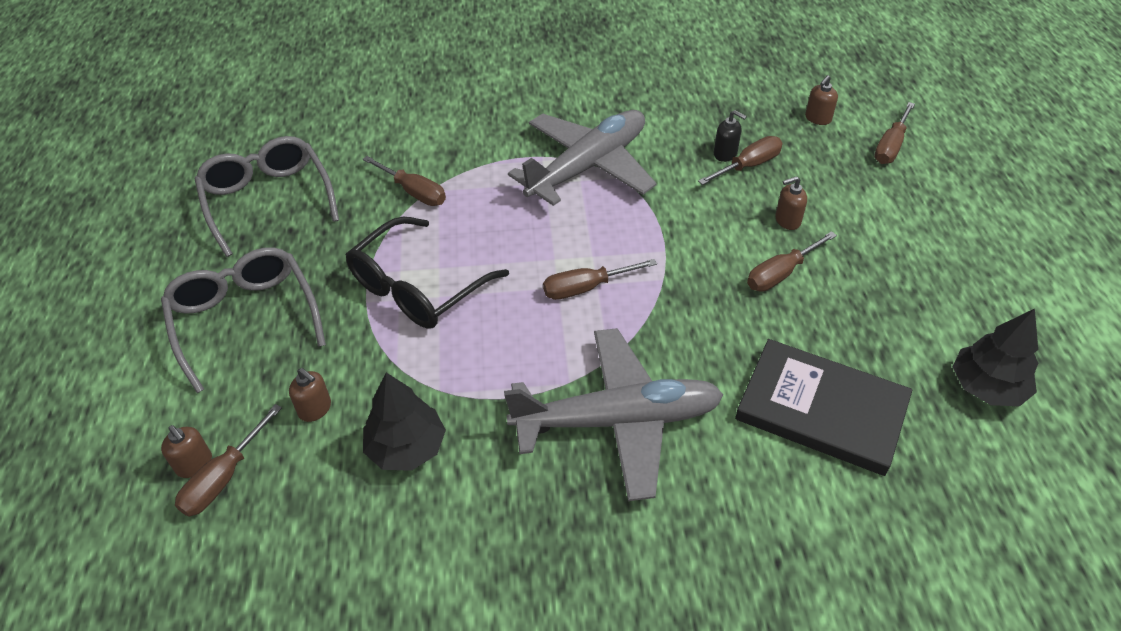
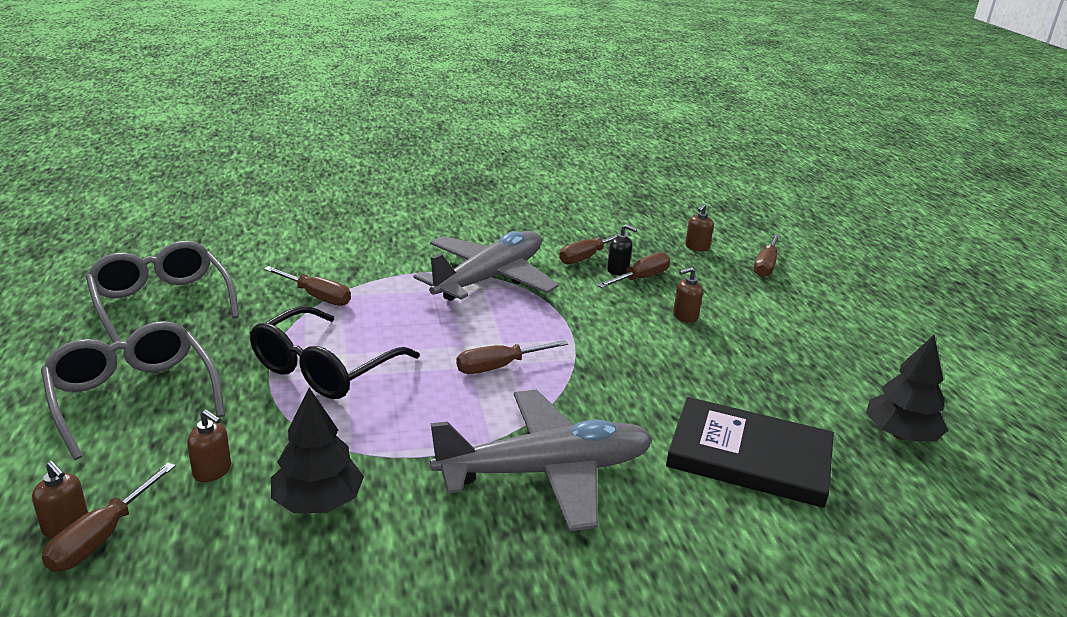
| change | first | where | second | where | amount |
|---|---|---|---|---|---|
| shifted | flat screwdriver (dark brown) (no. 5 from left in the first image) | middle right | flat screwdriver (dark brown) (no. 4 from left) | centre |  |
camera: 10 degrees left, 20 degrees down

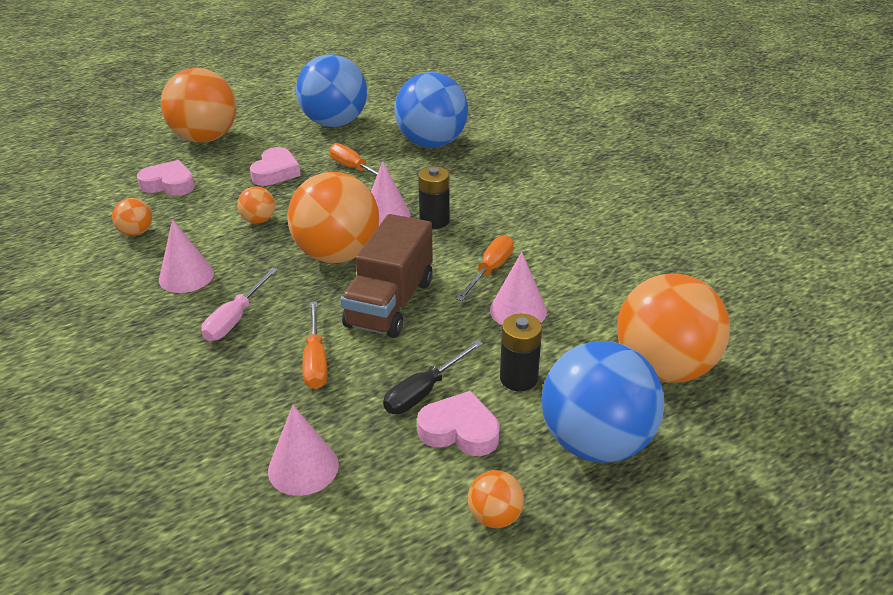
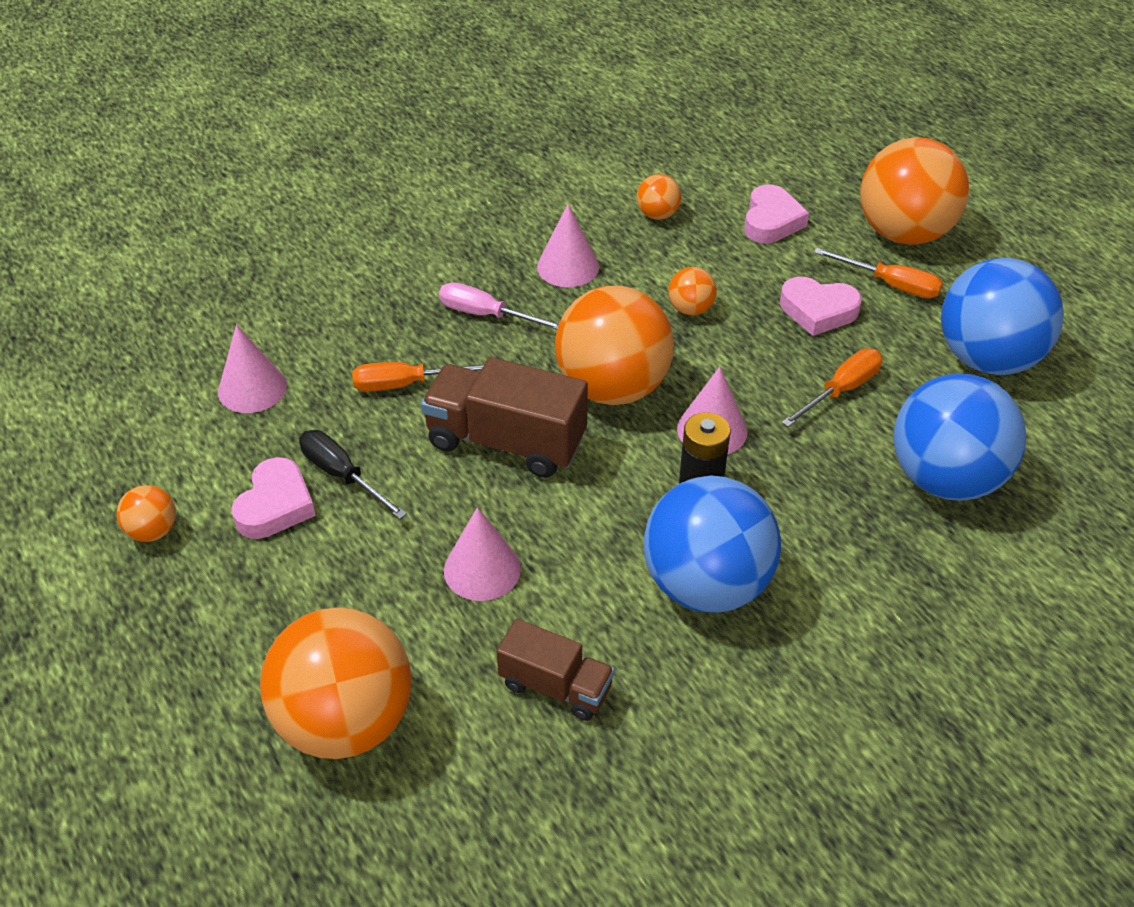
| change | first | where | second | where | amount |
|---|---|---|---|---|---|
| shifted | flat screwdriver (orange) (no. 3 from left) | centre |  | top right |  |
| gone | power cell (black) (no. 2 from left) | centre |  |  |  |
| shifted | play ball (royal blue) (no. 3 from left in the first image) | bottom right | play ball (royal blue) (no. 1 from left) | centre |  |
| new |  |  | lorry (dark brown) (no. 2 from left) | bottom centre |  |
camera: 90 degrees right, 10 degrees up

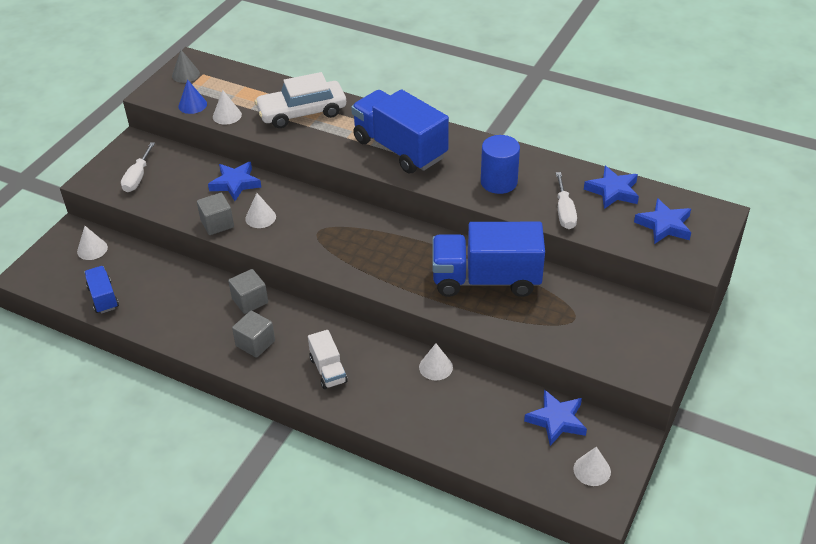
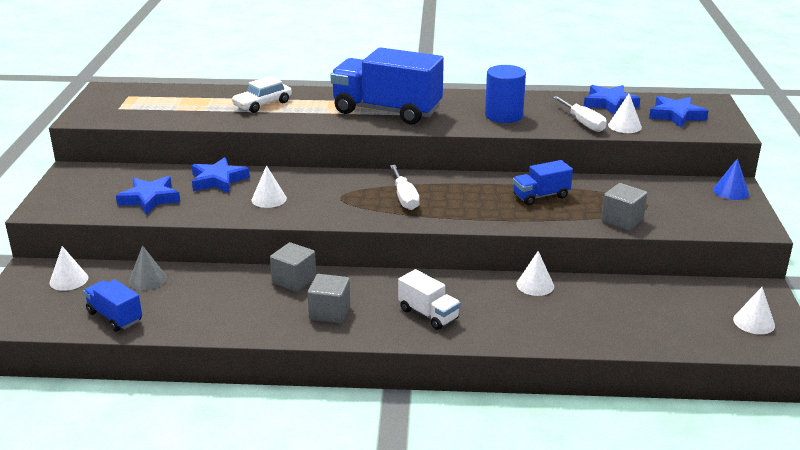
| change | first | where | second | where | amount |
|---|---|---|---|---|---|
| shifted | flat screwdriver (pure white) (no. 1 from left) | top left |  | centre |  |
| shifted | cone (gray) | top left |  | middle left |  |
| shifted | cone (royal blue) | top left |  | middle right |  |
| shifted | cube (gray) (no. 1 from left in the first image) | middle left | cube (gray) (no. 3 from left) | middle right |  |
| shifted | cone (pure white) (no. 2 from left in the first image) | top left | cone (pure white) (no. 4 from left) | top right |  |
| scaled | automobile (pure white) | top centre |  | top left | x0.63 |
| scaled | lorry (royal blue) (no. 3 from left) | centre |  | middle right | x0.49 |
| shifted | star (royal blue) (no. 2 from left in the first image) | bottom right | star (royal blue) (no. 1 from left) | middle left |  |
camera: 25 degrees left, 15 degrees down

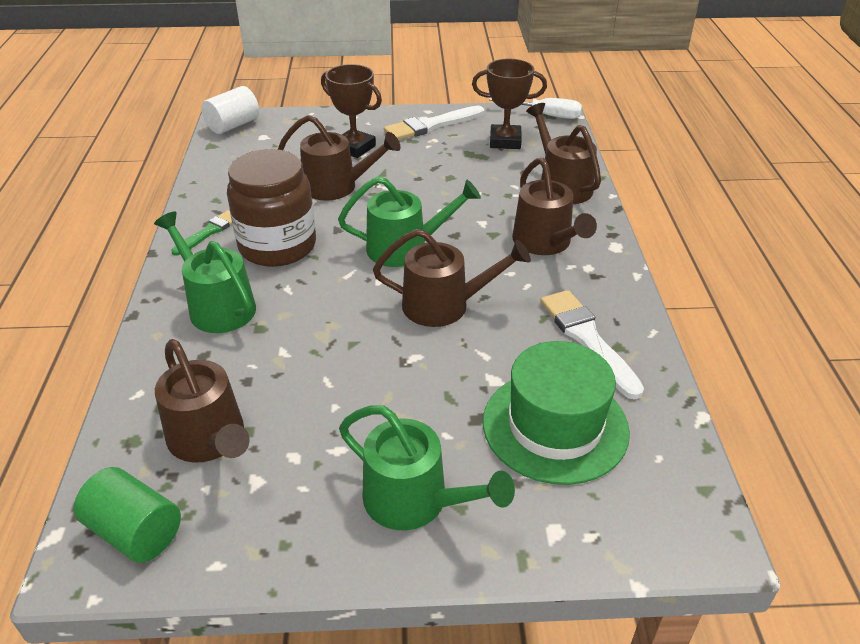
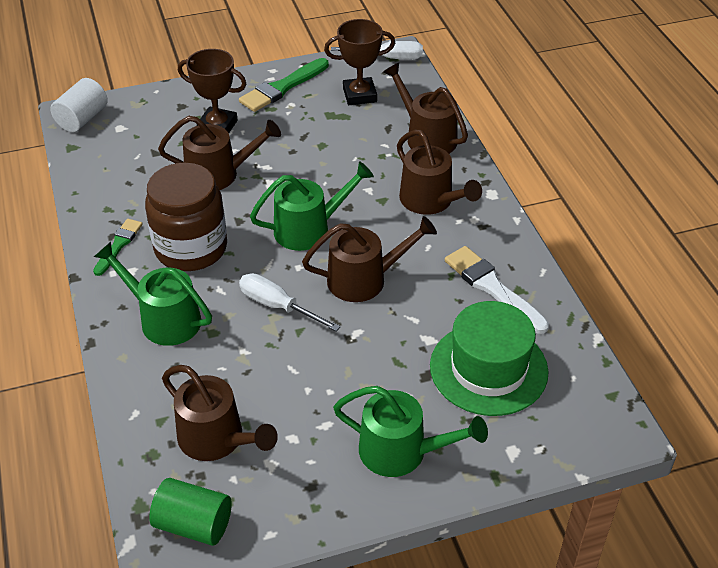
| change | first | where | second | where | amount |
|---|---|---|---|---|---|
| repainted | paintbrush (pure white) (no. 1 from left) | top centre | paintbrush (green) (no. 2 from left) | top centre |  |
| new |  |  | flat screwdriver (pure white) (no. 1 from left) | centre |  |
camera: 15 degrees left, 5 degrees up

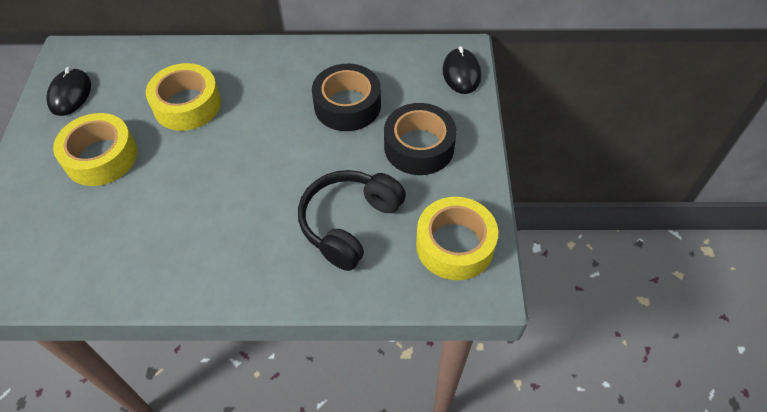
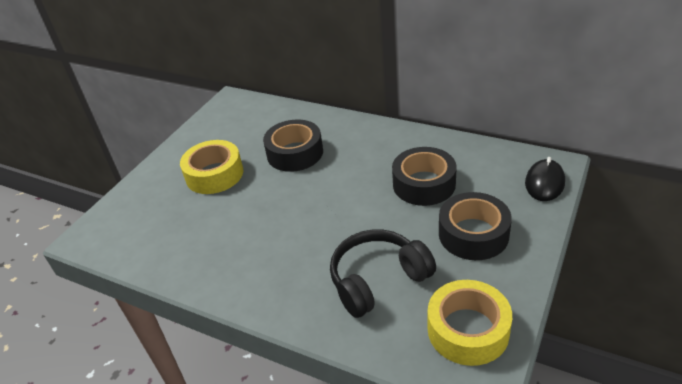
| change | first | where | second | where | amount |
|---|---|---|---|---|---|
| gone | mouse (black) (no. 1 from left) | top left |  |  |  |
| repainted | tape (yellow) (no. 2 from left) | top left | tape (black) (no. 1 from left) | centre |  |
camera: 30 degrees right, 15 degrees down

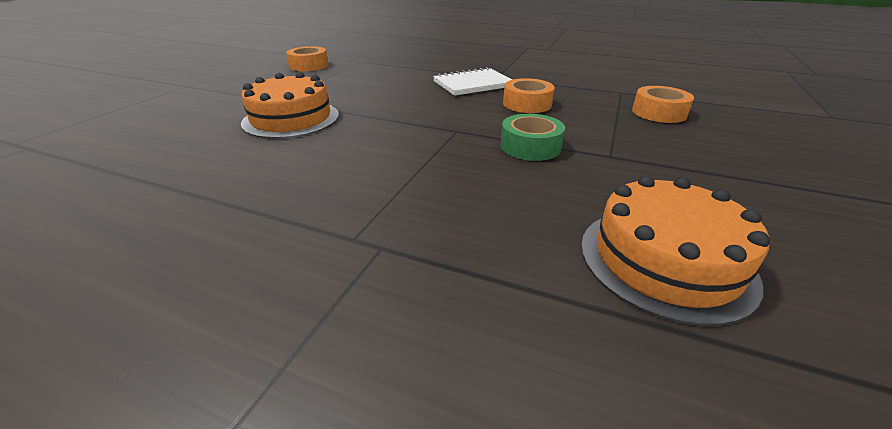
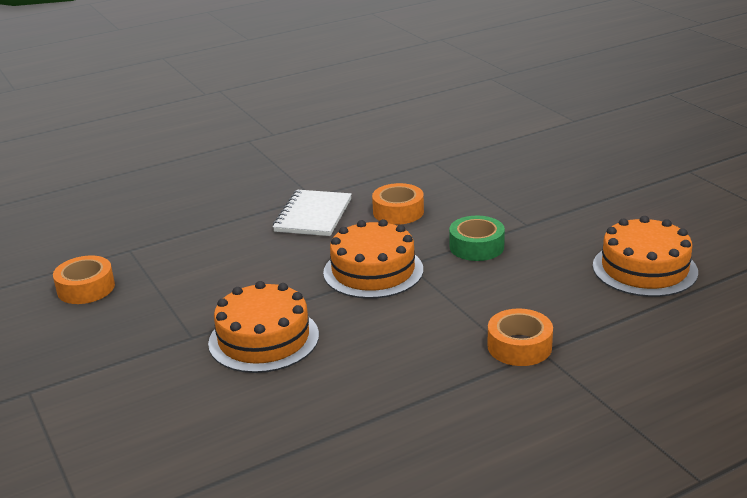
| change | first | where | second | where | amount |
|---|---|---|---|---|---|
| shifted | tape (orange) (no. 3 from left) | top right |  | bottom right |  |
| new |  |  | cake (orange) (no. 2 from left) | centre |  |
camera: 50 degrees left, 5 degrees down

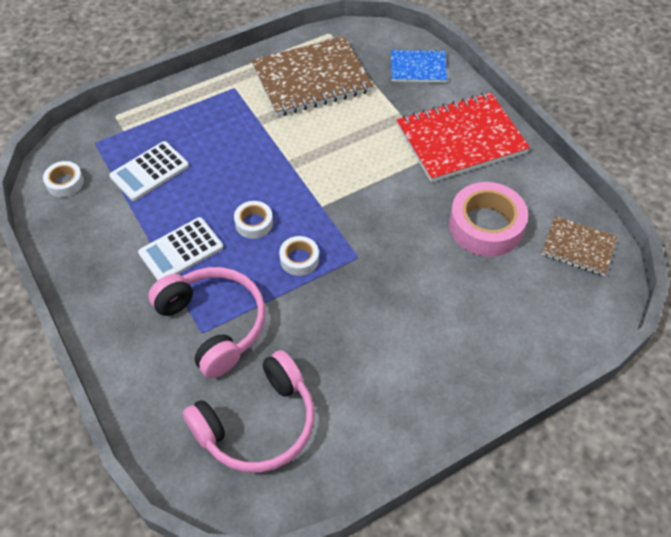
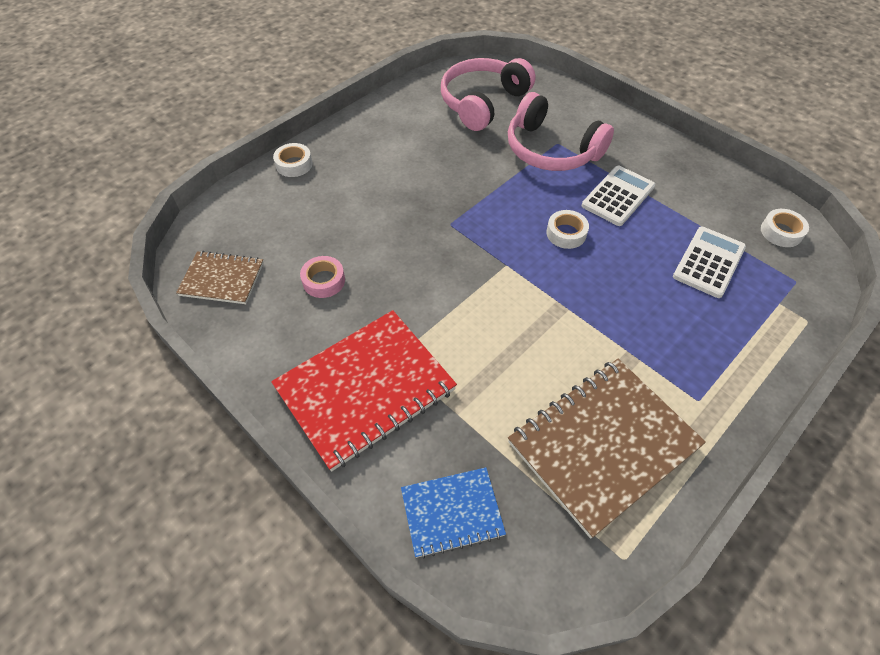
| change | first | where | second | where | amount |
|---|---|---|---|---|---|
| shifted | tape (pure white) (no. 3 from left in the first image) | centre | tape (pure white) (no. 1 from left) | top left |  |
| scaled | tape (rosy) | middle right |  | centre | x0.51 |
camera: 165 degrees right, 0 degrees up

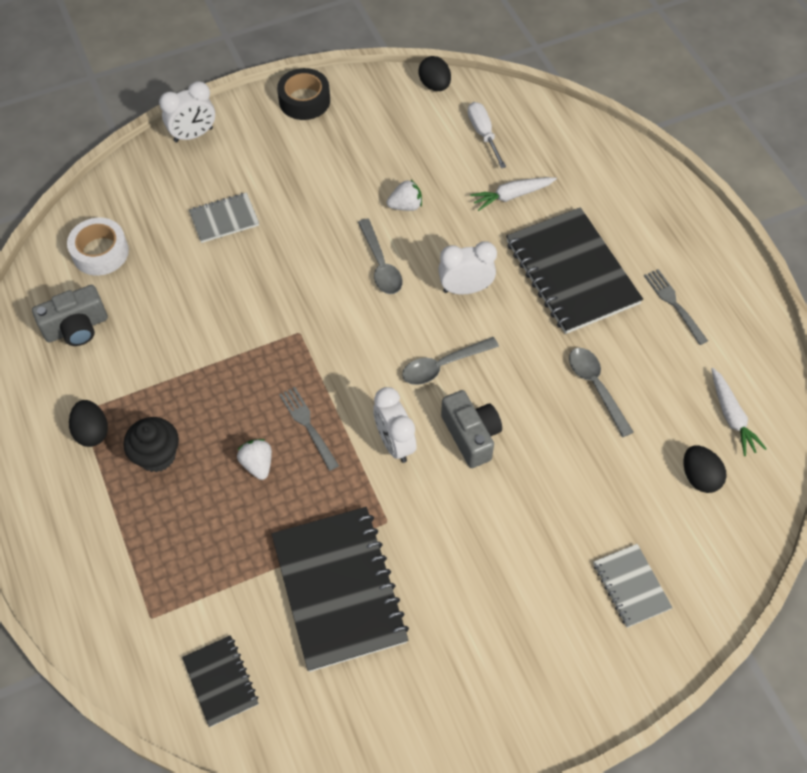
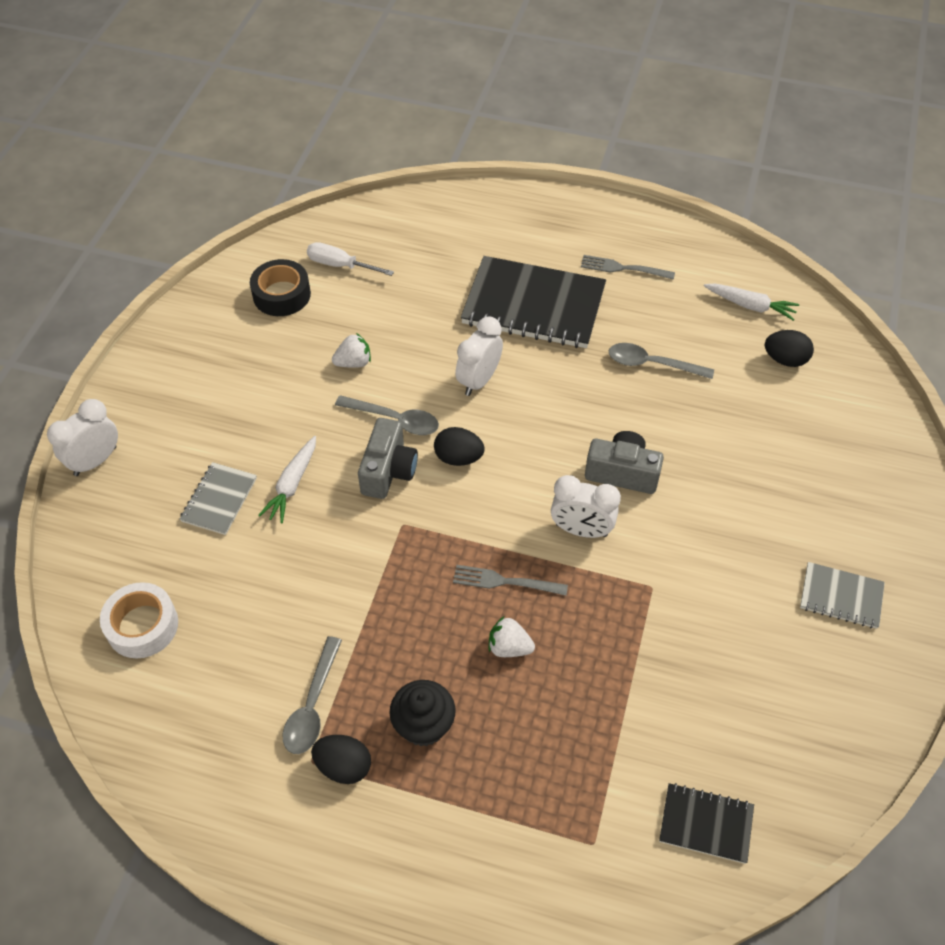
| change | first | where | second | where | amount |
|---|---|---|---|---|---|
| shifted | photo camera (gray) (no. 1 from left) | middle left |  | centre |  |
| rotated | bedside clock (pure white) (no. 1 from left) | top left |  | middle left | 150 degrees counterclockwise |
| gone | exercise book (black) (no. 2 from left) | bottom centre |  |  |  |
| shifted | tape (black) | top centre |  | top left |  |
| rotated | berry (pure white) (no. 2 from left in the first image) | top centre | berry (pure white) (no. 1 from left) | centre | 45 degrees clockwise |
| shifted | tablespoon (gray) (no. 2 from left in the first image) | centre | tablespoon (gray) (no. 1 from left) | bottom left |  |
| shifted | toy egg (black) (no. 2 from left) | top centre |  | centre |  |
| shifted | toy carrot (pure white) (no. 1 from left) | top centre |  | middle left |  |
| shifted | exercise book (gray) (no. 2 from left) | bottom right |  | middle right |  |
camera: 50 degrees left, 5 degrees down

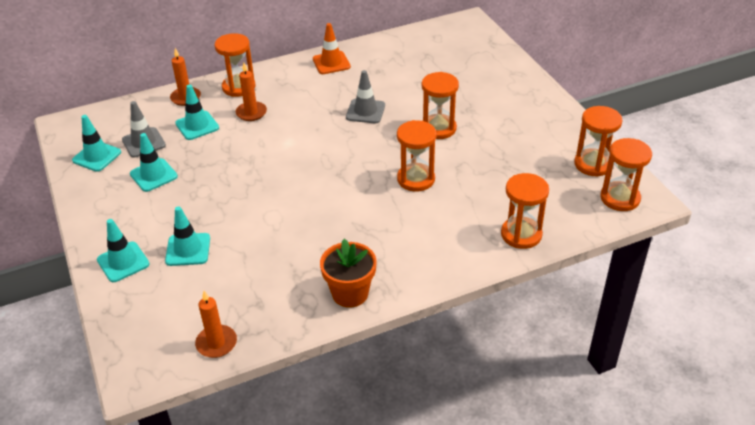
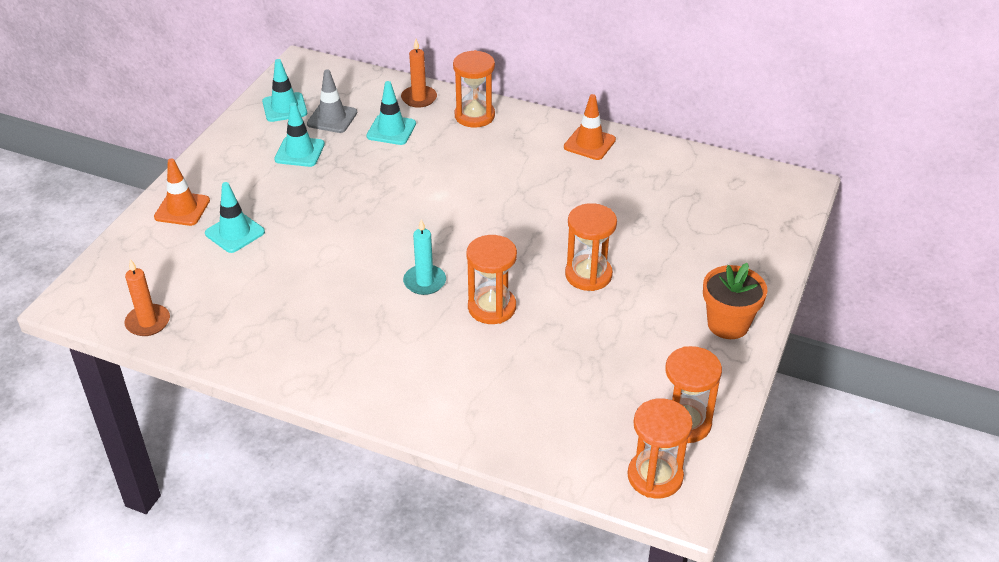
| change | first | where | second | where | amount |
|---|---|---|---|---|---|
| repainted | road cone (turquoise) (no. 2 from left) | middle left | road cone (orange) (no. 1 from left) | middle left |  |
| gone | candle (orange) (no. 3 from left) | top left |  |  |  |
| shifted | plant pot (orange) | centre |  | middle right |  |
| gone | road cone (gray) (no. 2 from left) | top centre |  |  |  |
| gone | hourglass (orange) (no. 4 from left) | middle right |  |  |  |
| new |  |  | candle (turquoise) | centre |  |
camera: 45 degrees right, 0 degrees up

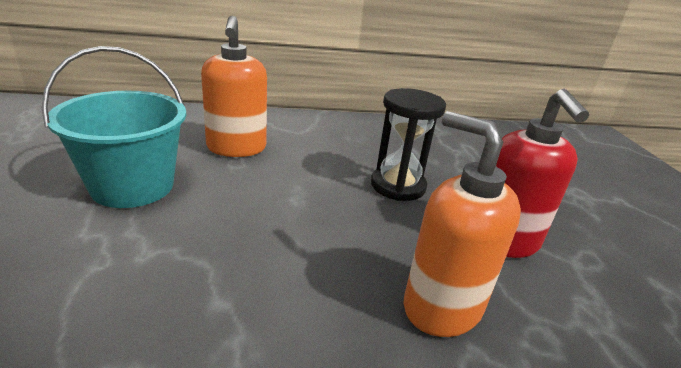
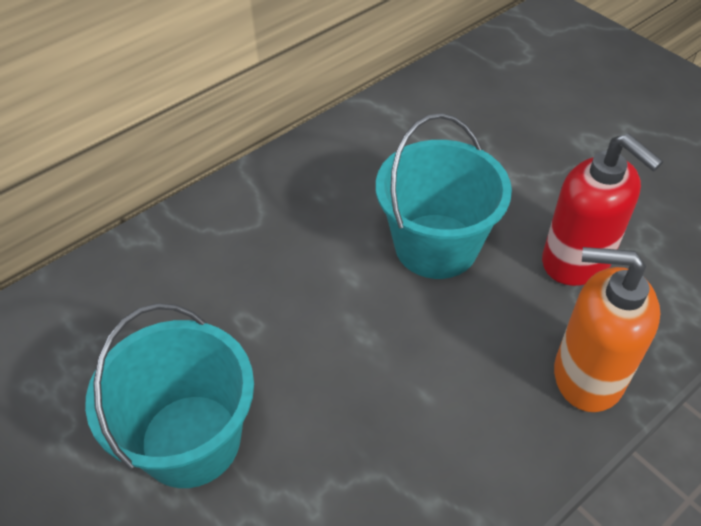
| change | first | where | second | where | amount |
|---|---|---|---|---|---|
| gone | soap dispenser (orange) (no. 1 from left) | top centre |  |  |  |
| swapped | hourglass (black) | centre | sand bucket (turquoise) (no. 2 from left) | centre |  |
camera: 30 degrees left, 20 degrees up

